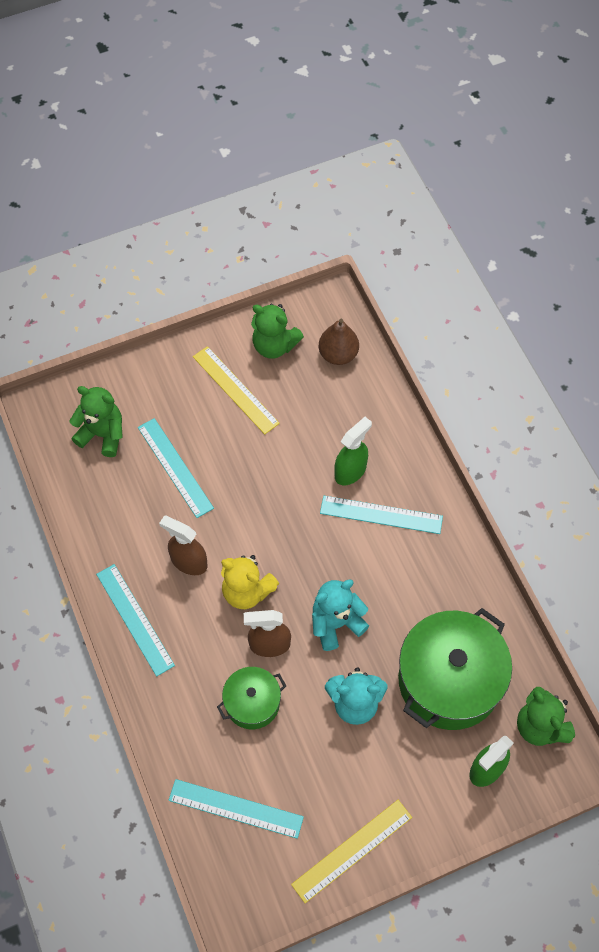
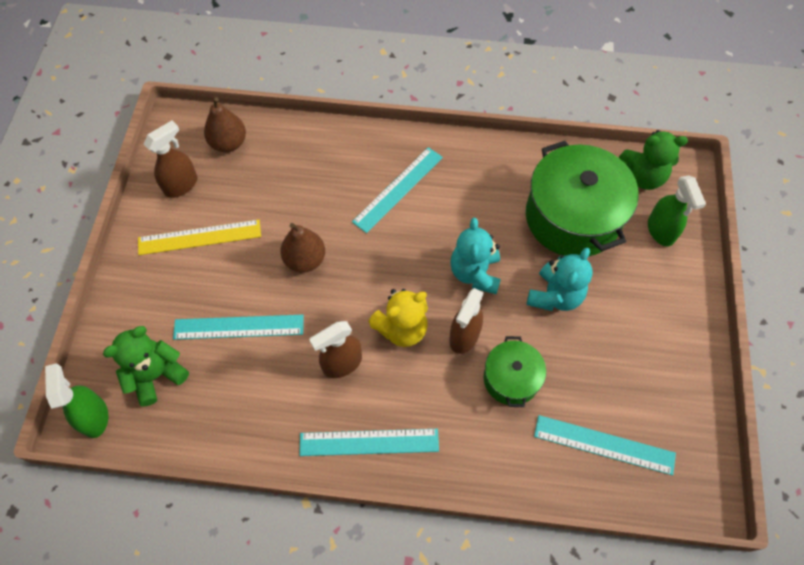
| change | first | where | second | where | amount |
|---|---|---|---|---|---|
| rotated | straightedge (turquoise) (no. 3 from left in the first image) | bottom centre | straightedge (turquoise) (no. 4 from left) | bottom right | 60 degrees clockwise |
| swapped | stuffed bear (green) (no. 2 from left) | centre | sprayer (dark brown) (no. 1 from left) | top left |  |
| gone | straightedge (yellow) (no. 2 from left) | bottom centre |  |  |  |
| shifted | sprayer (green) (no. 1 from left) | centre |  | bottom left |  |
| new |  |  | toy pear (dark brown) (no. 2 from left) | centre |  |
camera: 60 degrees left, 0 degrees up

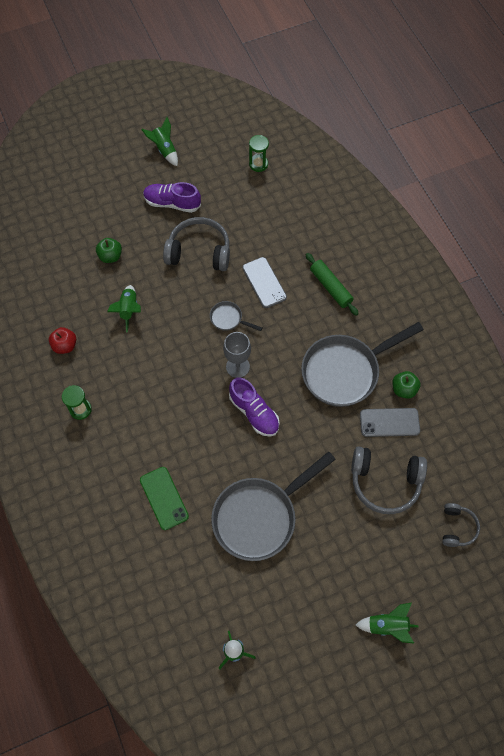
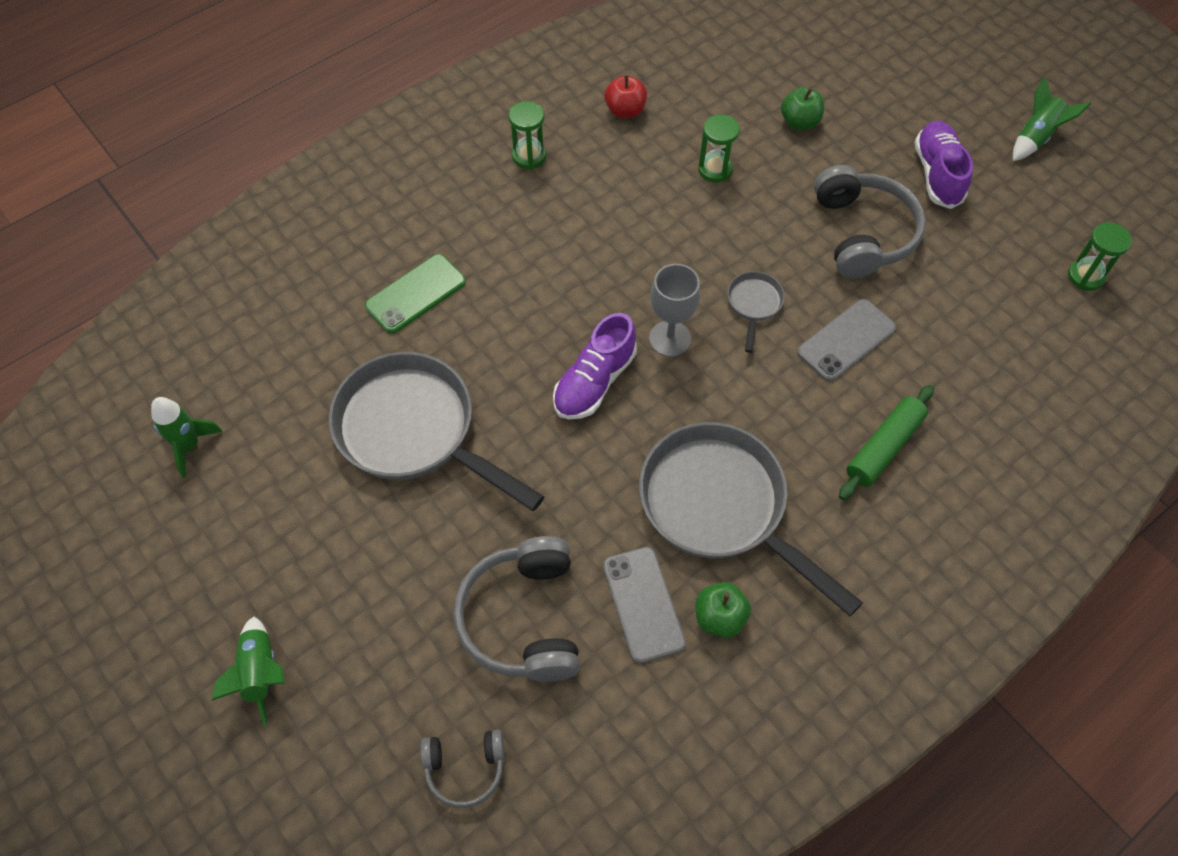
| change | first | where | second | where | amount |
|---|---|---|---|---|---|
| swapped | rocket (green) (no. 1 from left) | middle left | hourglass (green) (no. 2 from left) | top centre |  |
camera: 75 degrees right, 5 degrees down

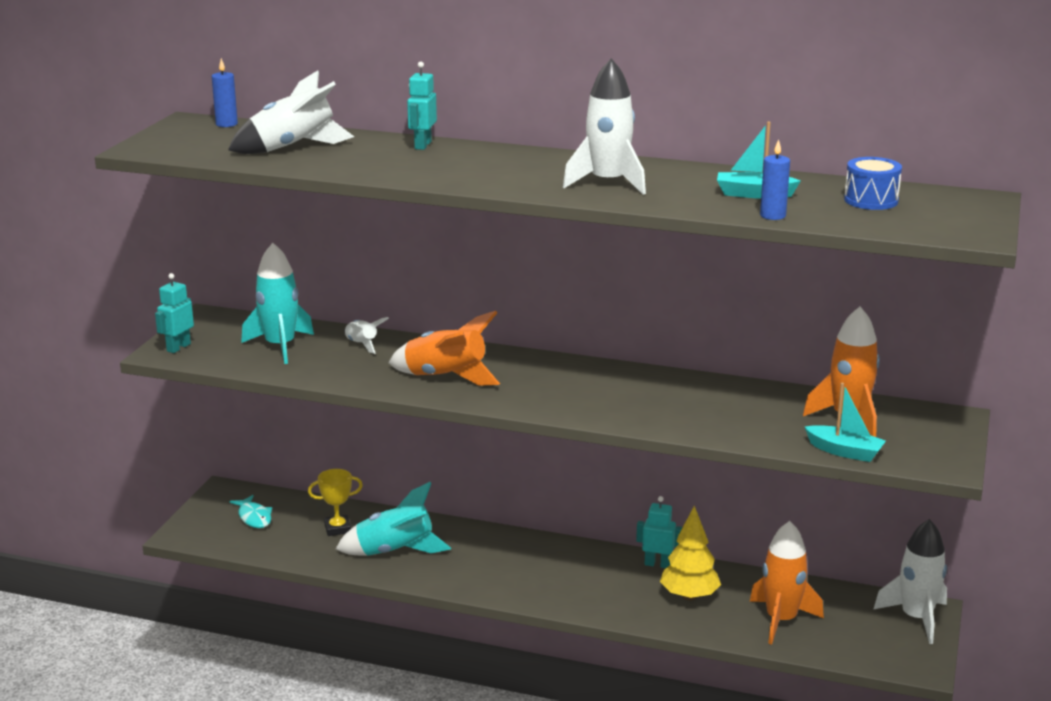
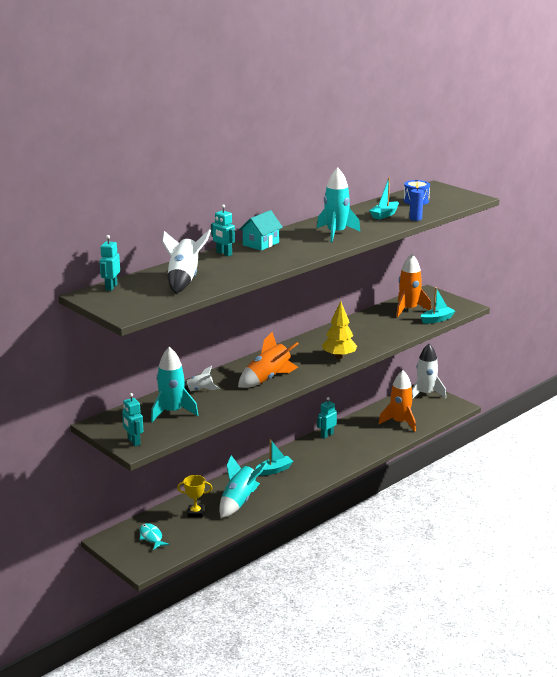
| change | first | where | second | where | amount |
|---|---|---|---|---|---|
| swapped | candle (royal blue) (no. 1 from left) | top left | robot figure (turquoise) (no. 1 from left) | middle left |  |
| rotated | fish figure (turquoise) | bottom left |  | bottom left | 120 degrees counterclockwise |
| rotated | award cup (yellow) | bottom left |  | bottom centre | 75 degrees clockwise |
| repainted | rocket (pure white) (no. 3 from left) | top centre | rocket (turquoise) (no. 3 from left) | top centre |  |
| shifted | fir tree (yellow) | bottom centre |  | centre |  |
| new |  |  | cottage (turquoise) | centre |  |
| new |  |  | boat (turquoise) (no. 1 from left) | bottom centre |  |
camera: 60 degrees left, 0 degrees up

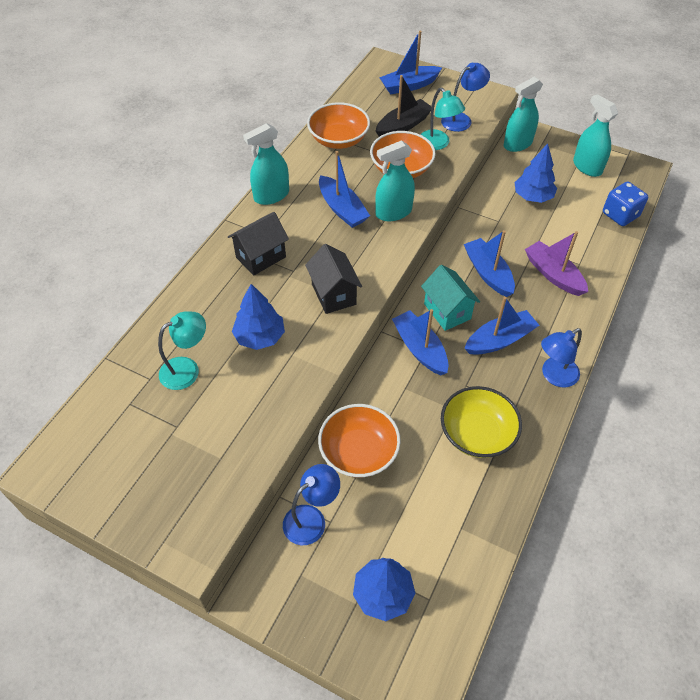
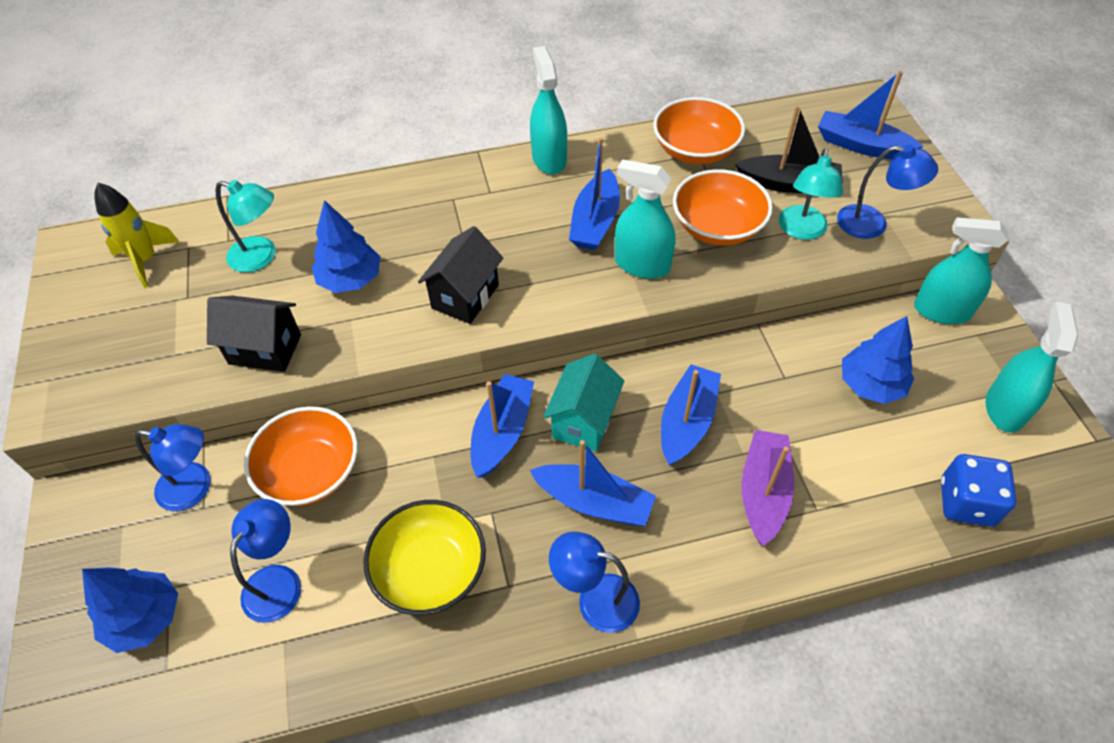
| change | first | where | second | where | amount |
|---|---|---|---|---|---|
| shifted | cottage (black) (no. 1 from left) | centre |  | middle left |  |
| rotated | sprayer (turquoise) (no. 1 from left) | top centre |  | top centre | 60 degrees clockwise |
| new |  |  | rocket (yellow) | top left |  |
| new |  |  | desk lamp (royal blue) (no. 2 from left) | bottom left |  |
camera: 50 degrees right, 0 degrees up

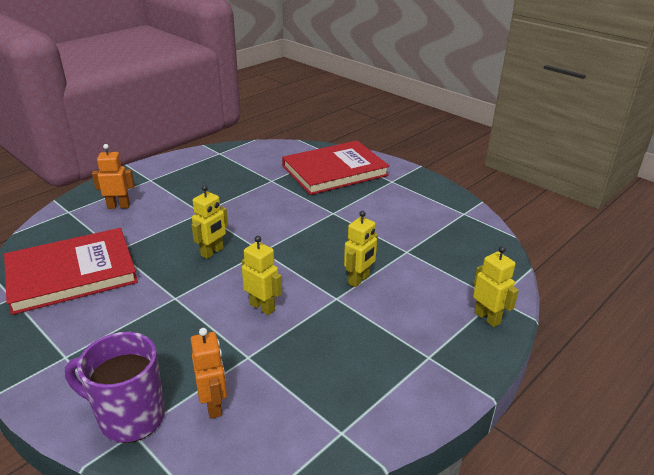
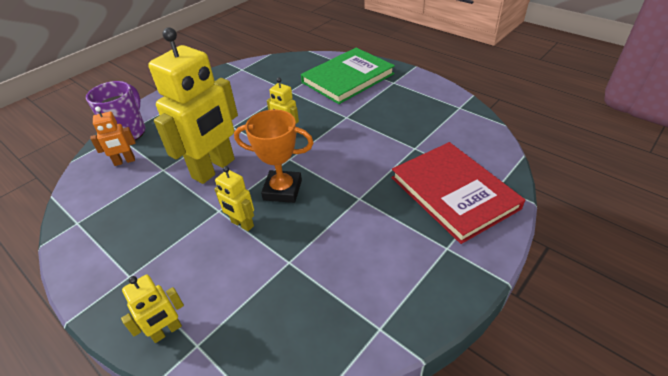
| change | first | where | second | where | amount |
|---|---|---|---|---|---|
| gone | hardcover (crimson) (no. 1 from left) | middle left |  |  |  |
| swapped | robot figure (orange) (no. 1 from left) | middle left | hardcover (green) | top centre |  |
| scaled | robot figure (yellow) (no. 2 from left) | centre |  | top left | x2.16 |
| new |  |  | award cup (orange) | centre |  |
camera: 90 degrees right, 10 degrees up

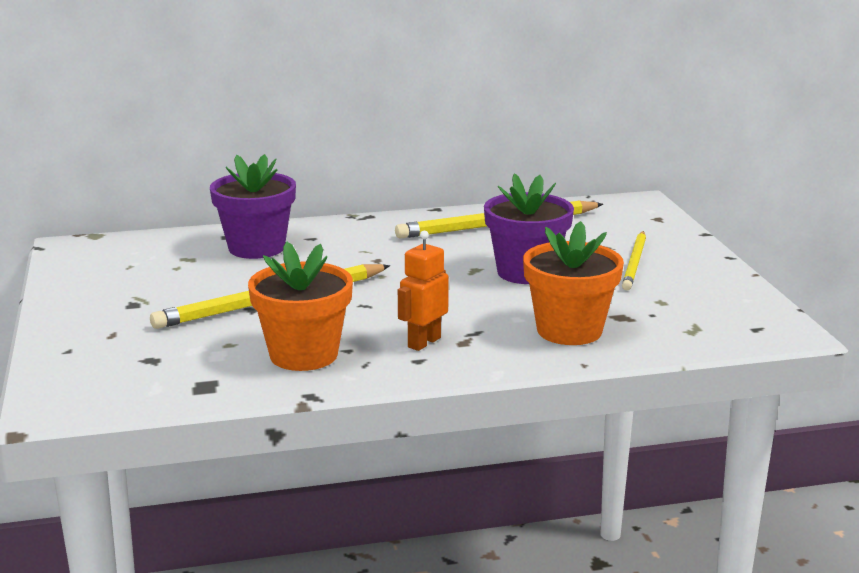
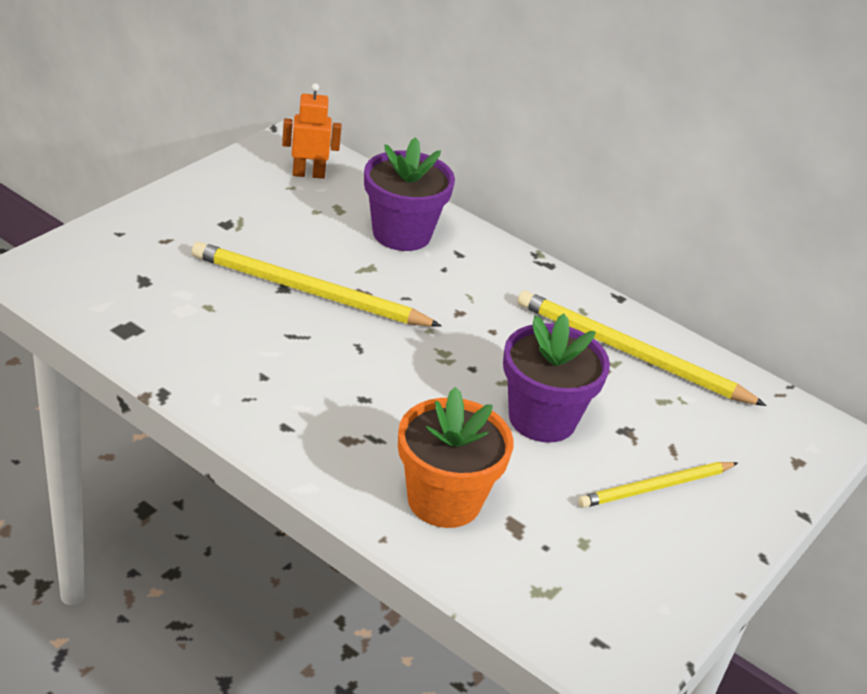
| change | first | where | second | where | amount |
|---|---|---|---|---|---|
| gone | plant pot (orange) (no. 1 from left) | centre |  |  |  |
| shifted | robot figure (orange) | centre |  | top centre |  |
camera: 45 degrees right, 15 degrees up

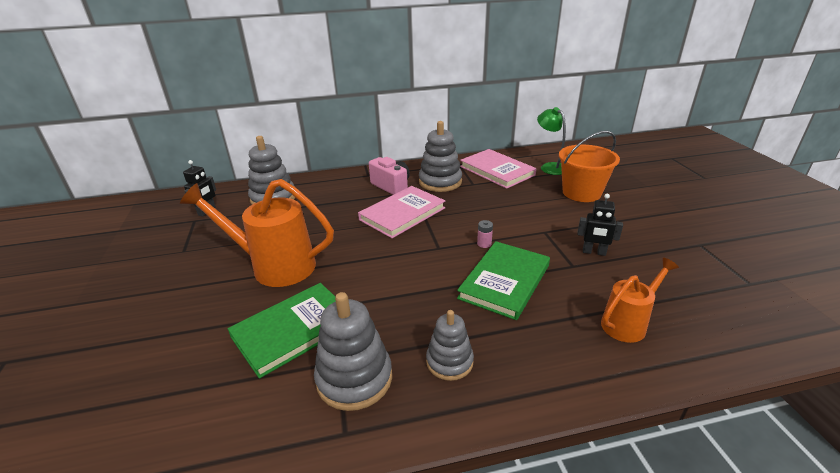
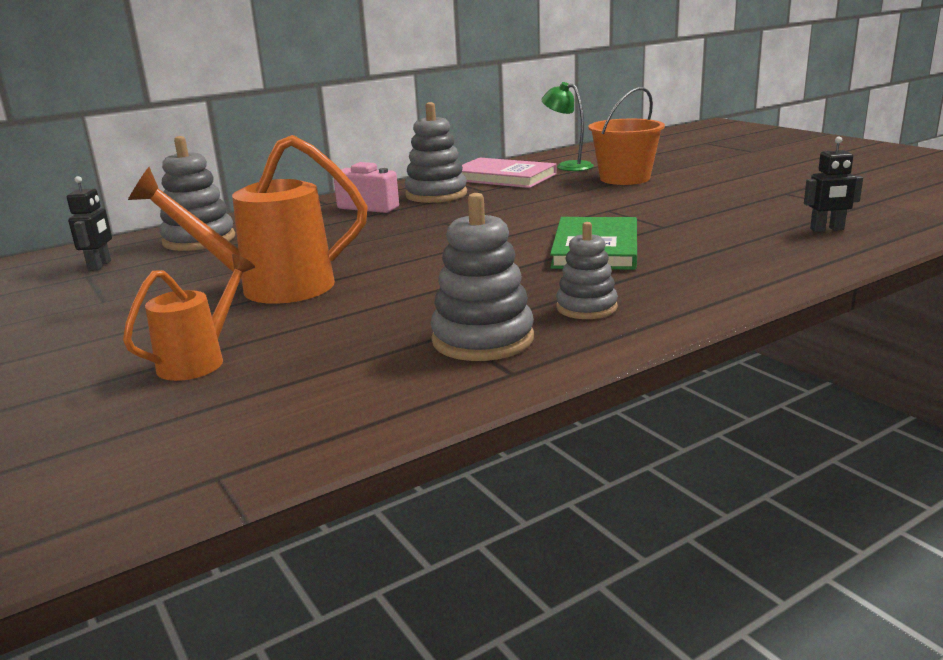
| change | first | where | second | where | amount |
|---|---|---|---|---|---|
| gone | hardcover (green) (no. 1 from left) | bottom centre |  |  |  |
| gone | hardcover (rosy) (no. 1 from left) | centre |  |  |  |
| gone | power cell (rosy) | centre |  |  |  |
| shifted | robot figure (black) (no. 2 from left) | middle right |  | top right |  |
| shifted | watering can (orange) (no. 2 from left in the first image) | middle right | watering can (orange) (no. 1 from left) | middle left |  |
camera: 20 degrees left, 10 degrees down

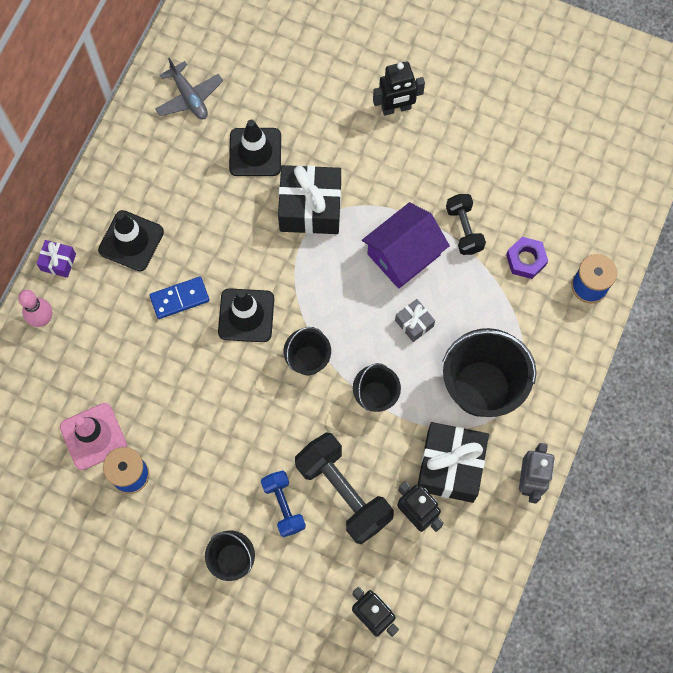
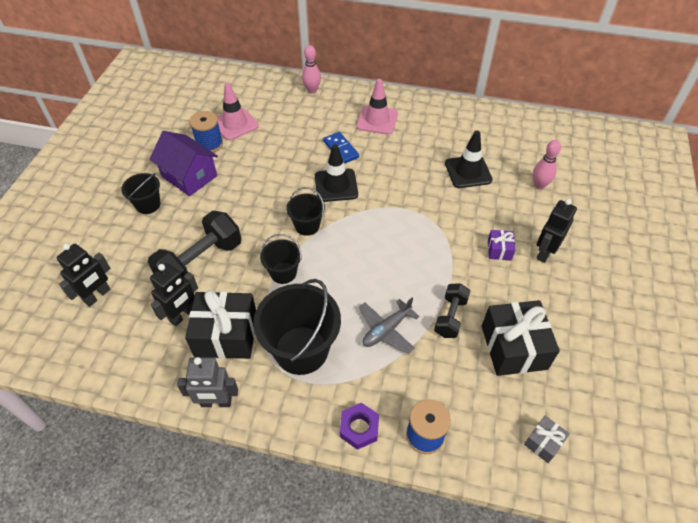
| change | first | where | second | where | amount |
|---|---|---|---|---|---|
| shifted | wrapped gift (royal purple) | middle left |  | middle right |  |
| repainted | road cone (black) (no. 1 from left) | middle left | road cone (rosy) (no. 2 from left) | top centre |  |
| shifted | aeroplane (gray) | top left |  | centre |  |
| gone | dumbbell (royal blue) | bottom centre |  |  |  |
| shifted | wrapped gift (black) (no. 1 from left in the first image) | top centre | wrapped gift (black) (no. 2 from left) | middle right |  |
| shifted | cottage (royal purple) | centre |  | top left |  |
| rotated | robot figure (black) (no. 2 from left in the first image) | top centre | robot figure (black) (no. 3 from left) | middle right | 60 degrees clockwise |
| shifted | wrapped gift (gray) | centre |  | bottom right |  |
| rotated | dumbbell (black) (no. 2 from left) | top right |  | centre | 45 degrees counterclockwise |
| shifted | hex nut (royal purple) | middle right |  | bottom centre |  |
| new |  |  | tenpin (rosy) (no. 2 from left) | top right |  |
camera: 80 degrees right, 20 degrees down

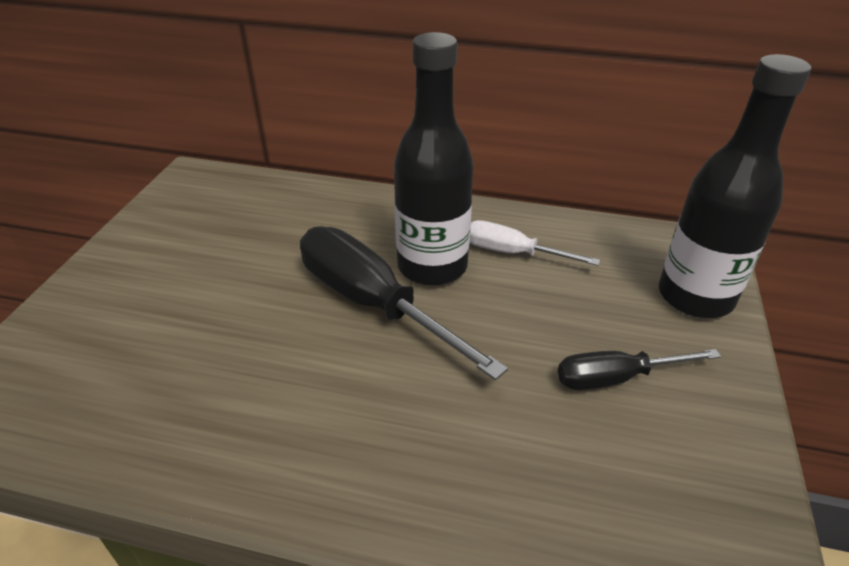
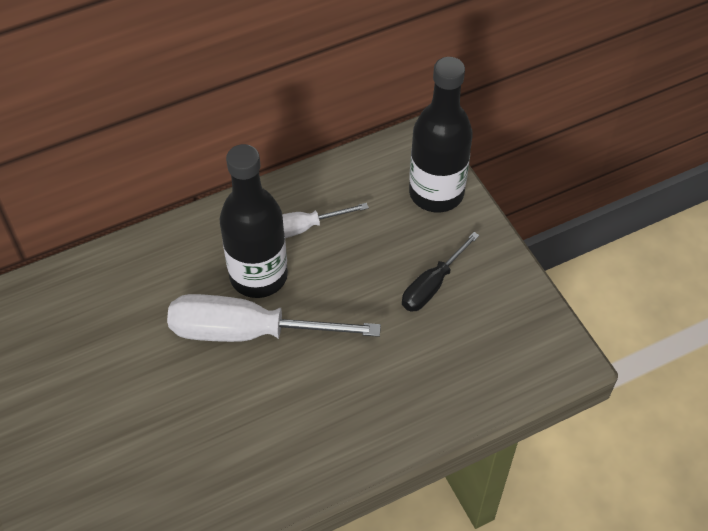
| change | first | where | second | where | amount |
|---|---|---|---|---|---|
| repainted | flat screwdriver (black) (no. 1 from left) | centre | flat screwdriver (pure white) (no. 1 from left) | centre |  |
camera: 40 degrees left, 15 degrees up

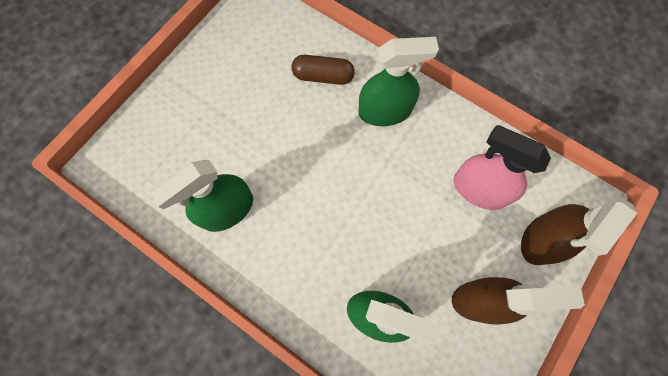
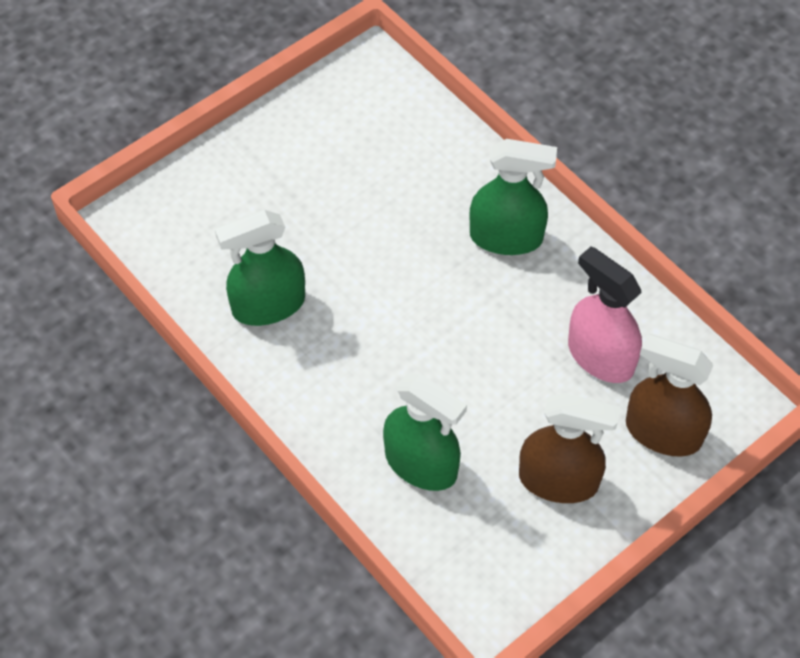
| change | first | where | second | where | amount |
|---|---|---|---|---|---|
| gone | pill shape (dark brown) | top centre |  |  |  |
| rotated | sprayer (dark brown) (no. 2 from left) | middle right |  | middle right | 60 degrees clockwise |
camera: 15 degrees right, 15 degrees down

